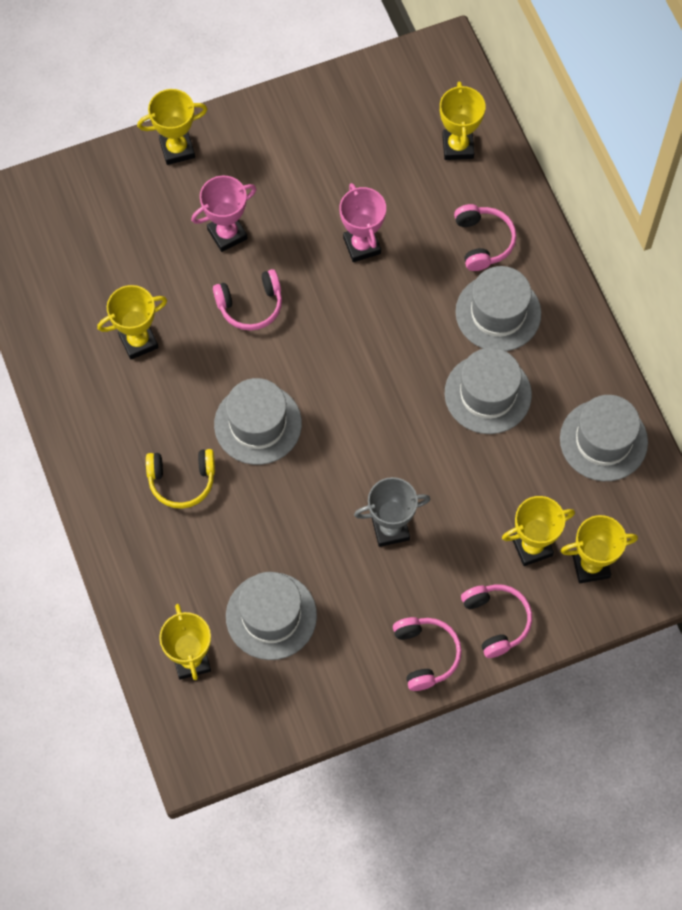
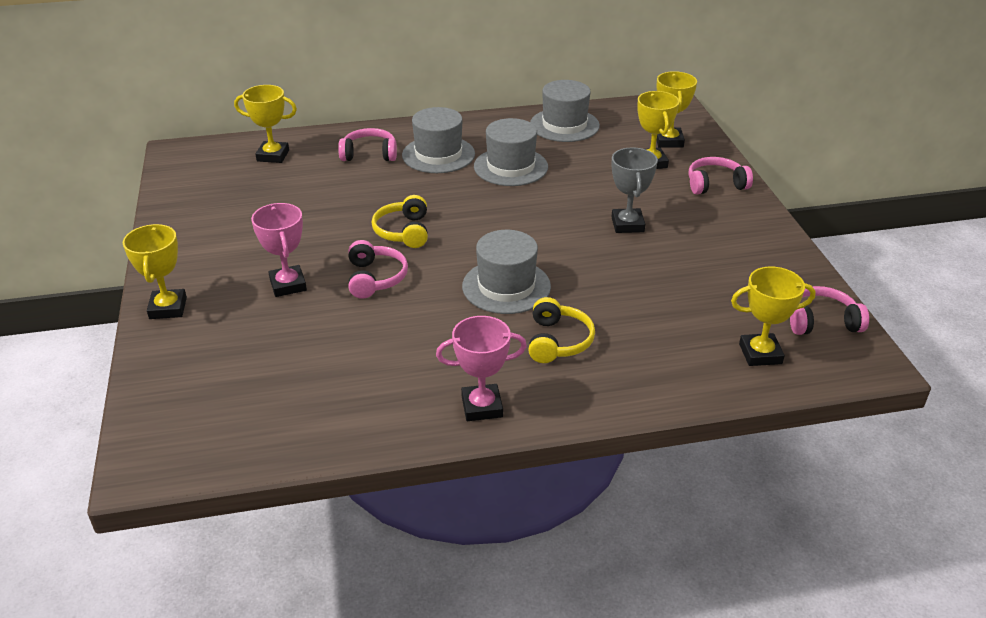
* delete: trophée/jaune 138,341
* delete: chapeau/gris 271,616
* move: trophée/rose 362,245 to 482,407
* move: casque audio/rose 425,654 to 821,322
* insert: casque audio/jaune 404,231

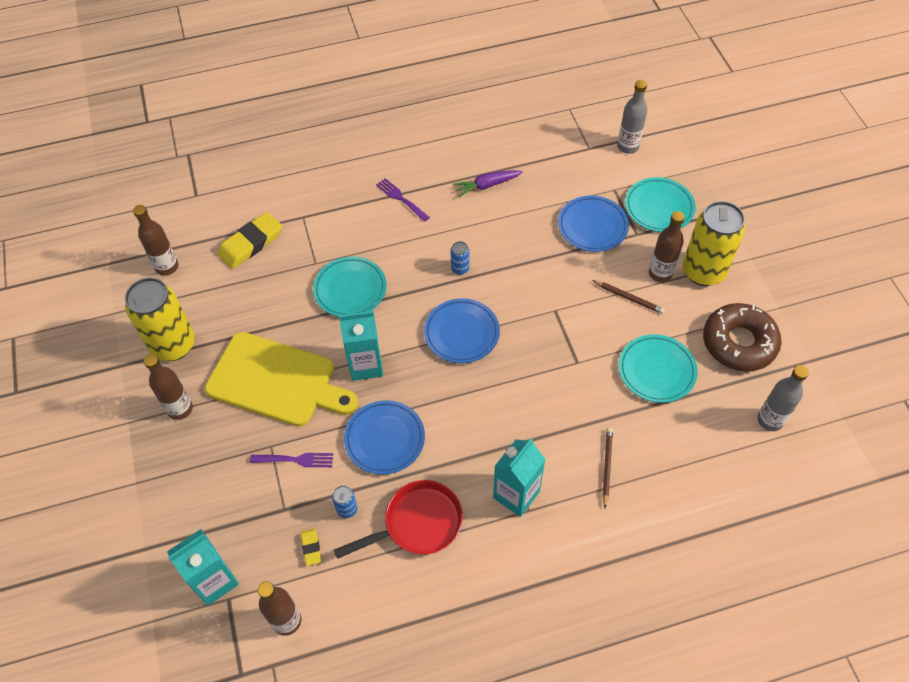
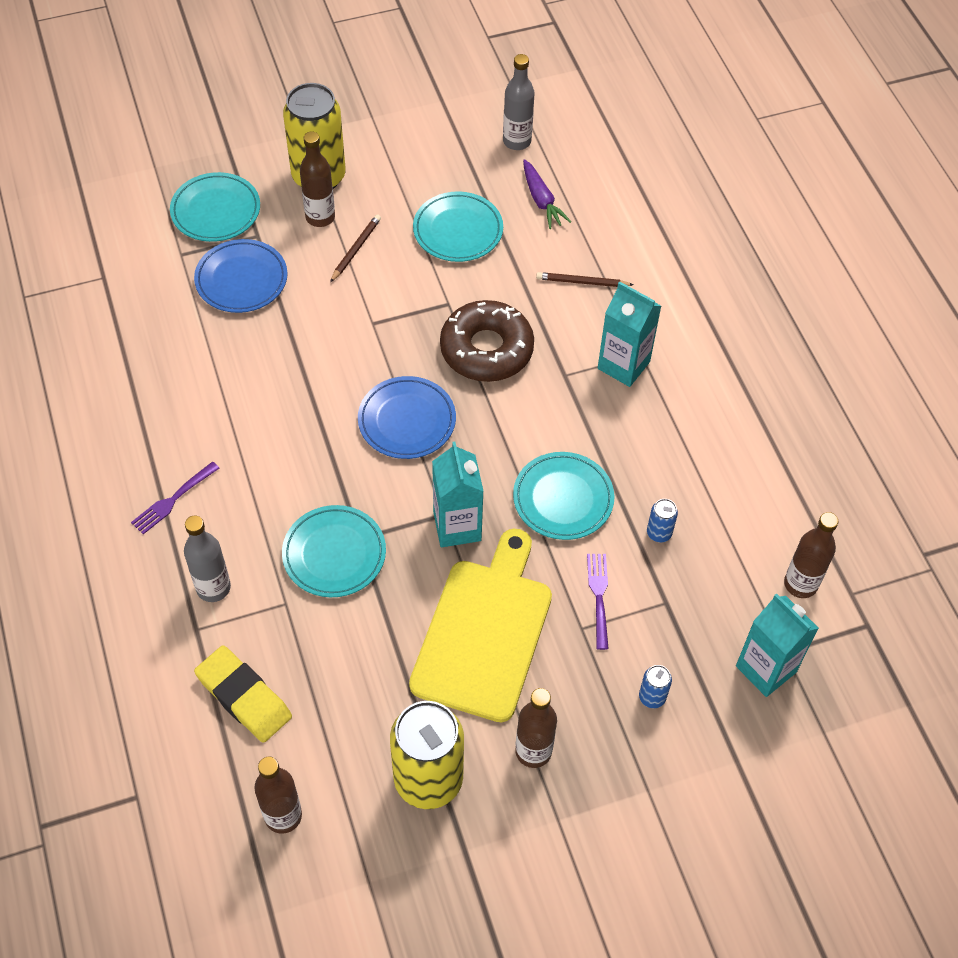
* delete: gomme/jaune 311,548
* delete: poêle/rouge 417,524
* recolor: assiette/bleu 385,439 to assiette/turquoise 563,499
* move: canette/bleu 460,269 to 652,697
* move: carotte/violet 487,185 to 541,200
* move: bouteille/gris 627,147 to 213,588
* move: beignet/marron 739,343 to 486,349

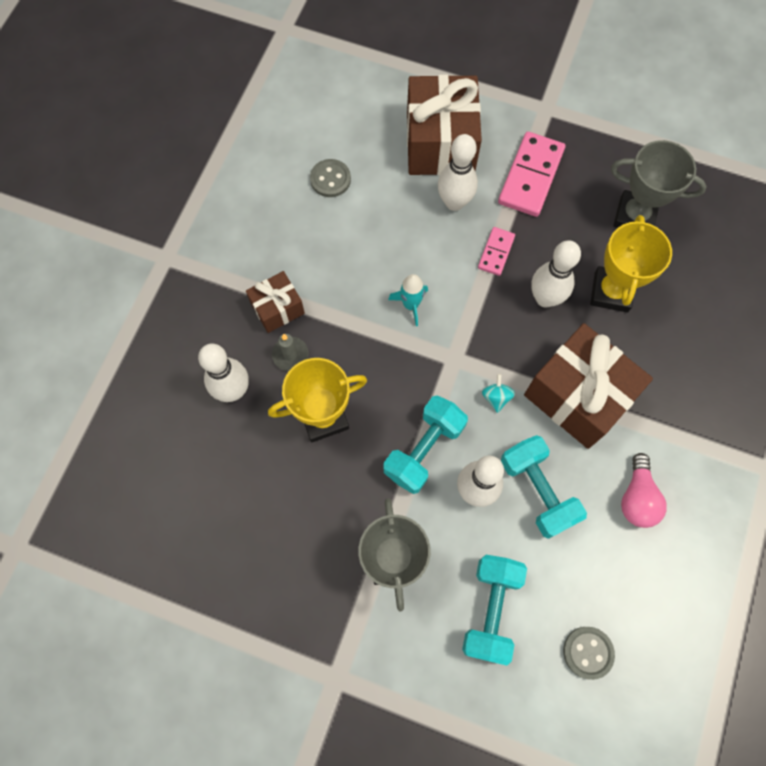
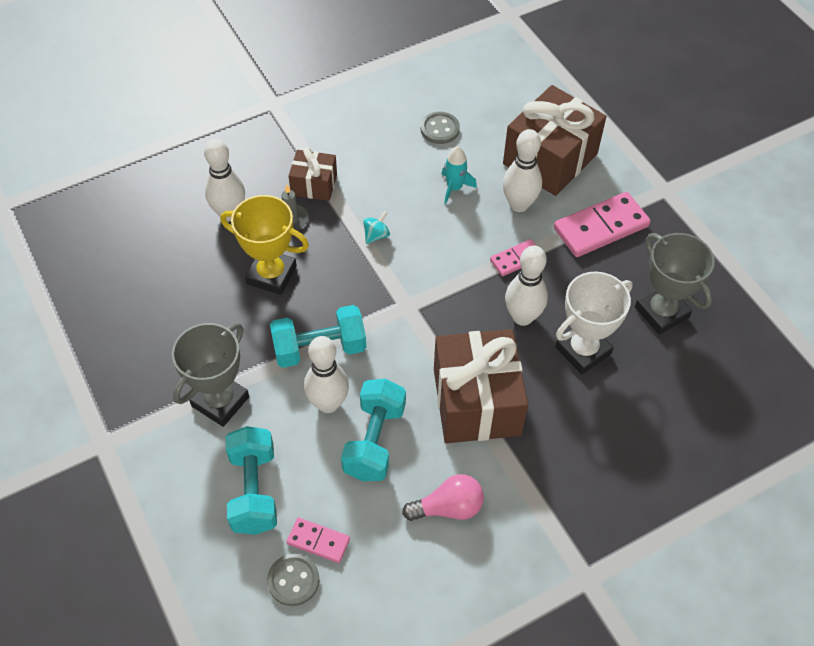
* move: fusée/turquoise 411,305 to 454,188
* rotate: haltère/turquoise 491,609 = 254,490 60 degrees counterclockwise
* move: toupie/turquoise 496,397 to 376,235
* recolor: trophée/jaune 611,292 to trophée/blanc 583,350
* rotate: ampoule/rose 637,497 = 448,508 150 degrees counterclockwise
* insert: domino/rose 318,541

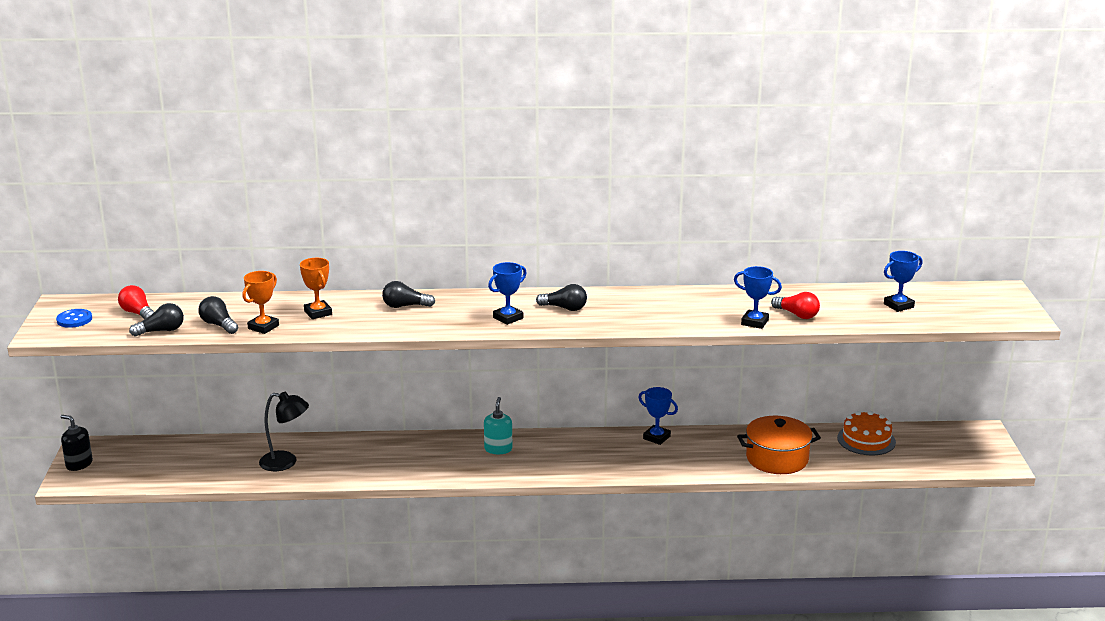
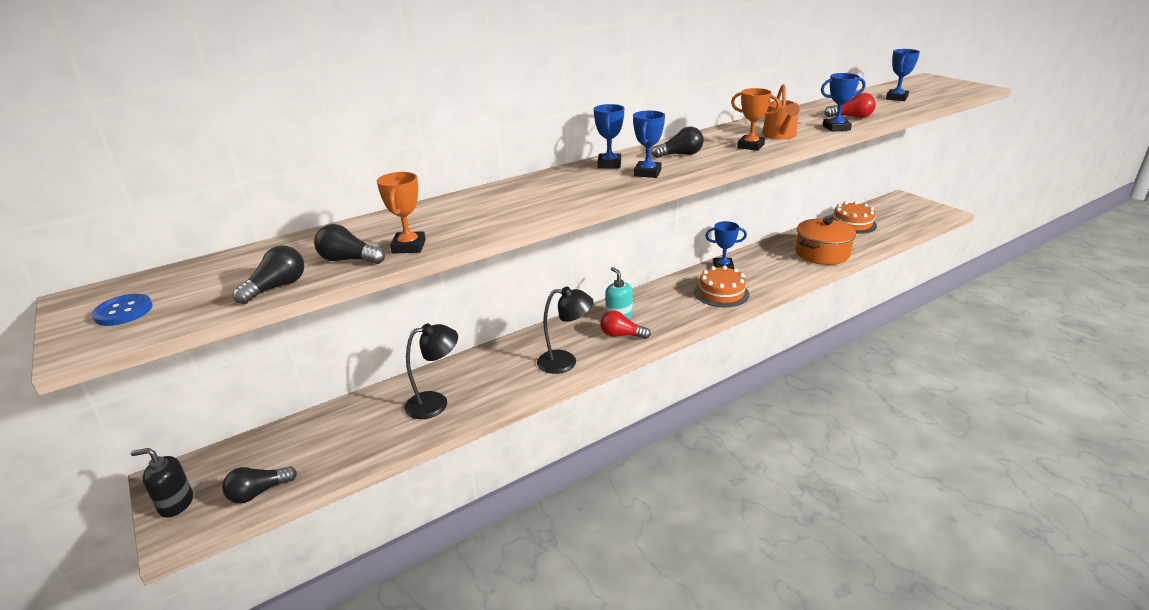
* move: ampoule/rouge 138,313 to 621,335
* move: trophée/orange 318,313 to 750,146
* move: ampoule/noir 405,306 to 258,492
* insert: lampe/noir 565,362
* insert: trophée/bleu 609,164
* insert: gâteau/orange 721,293
* insert: arrosoir/orange 780,136

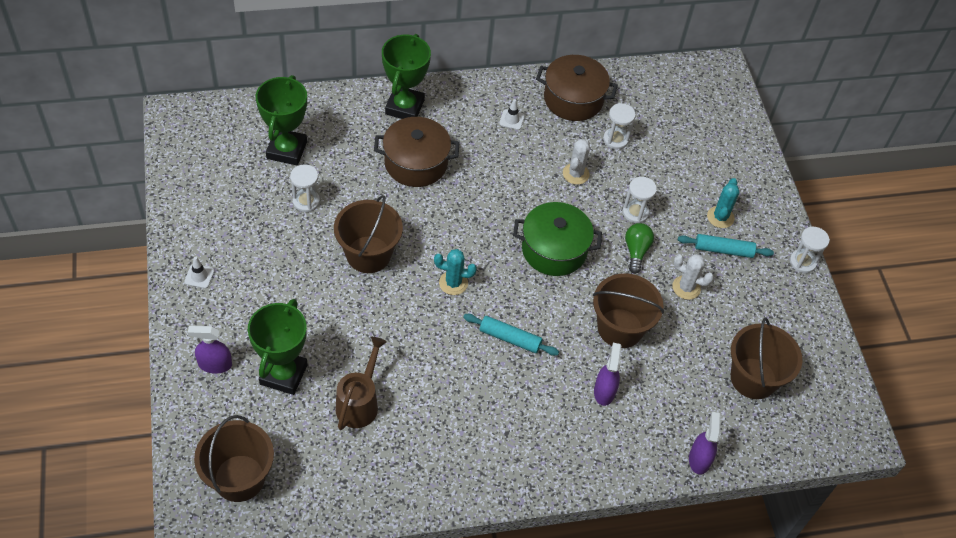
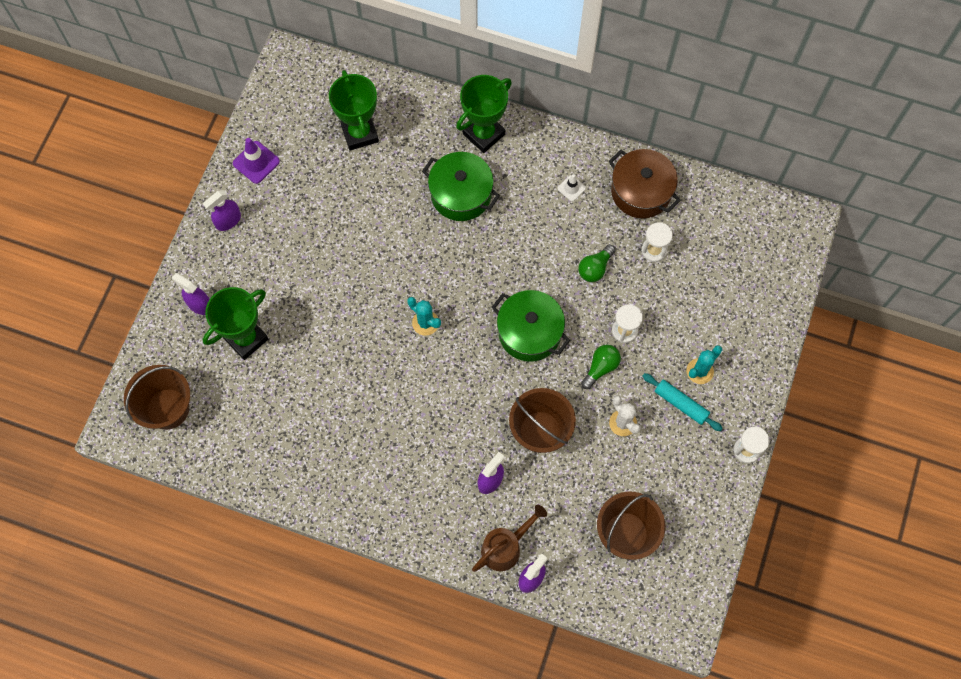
* replace: cône de chantier/blanc 199,276 to vaporisateur/violet 228,221
* rotate: trophée/vert 287,150 = 360,133 60 degrees counterclockwise
* delete: sablier/blanc 306,201
* delete: seau/marron 368,254
* move: arrosoir/marron 359,402 to 505,547
* recolor: marmite/marron 416,163 to marmite/vert 461,194
* delete: rouleau à pâtisserie/turquoise 510,338
* replace: cactus/blanc 575,174 to ampoule/vert 595,268
* insert: cône de chantier/violet 256,162

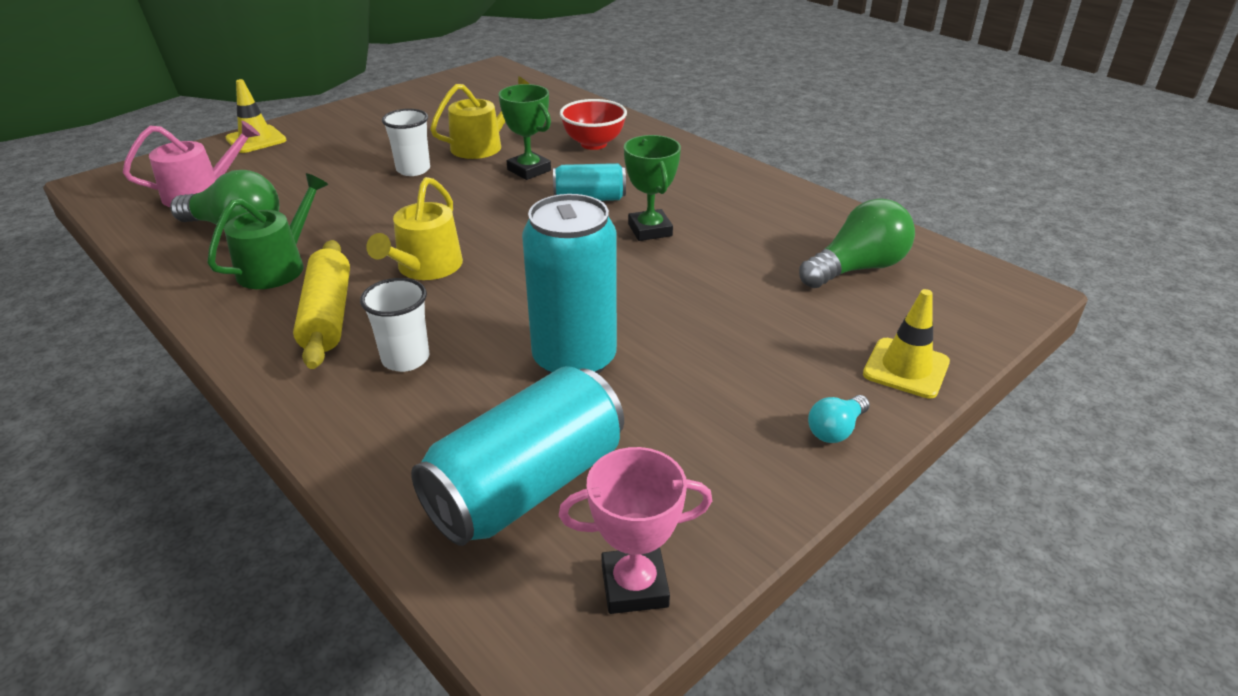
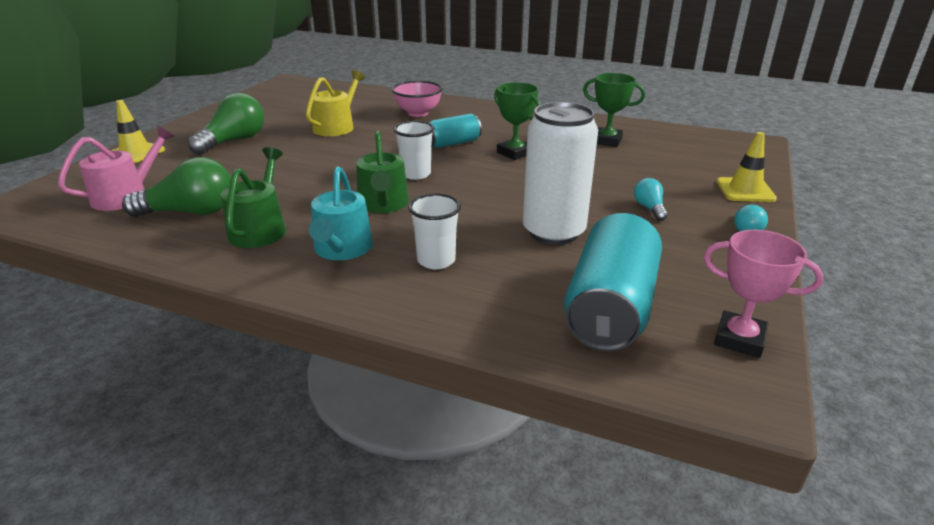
* replace: rouleau à pâtisserie/jaune 328,315 to arrosoir/turquoise 342,249
* recolor: arrosoir/jaune 426,267 to arrosoir/vert 383,204
* move: gobelet/blanc 413,169 to 416,174
* move: trophée/vert 529,170 to 607,141
* recolor: canette/turquoise 574,359 to canette/blanc 553,232
* rotate: trophée/rose 634,586 = 739,339 60 degrees clockwise
* recolor: bol/rouge 593,144 to bol/rose 418,113
* move: ampoule/vert 856,268 to 234,141
* insert: ampoule/turquoise 649,208

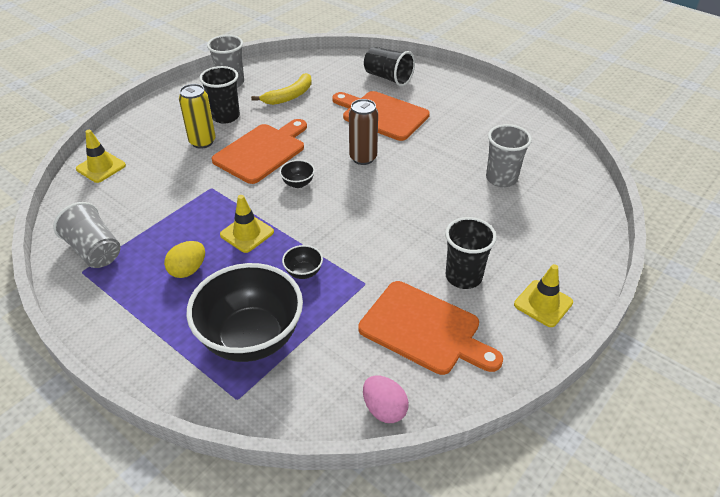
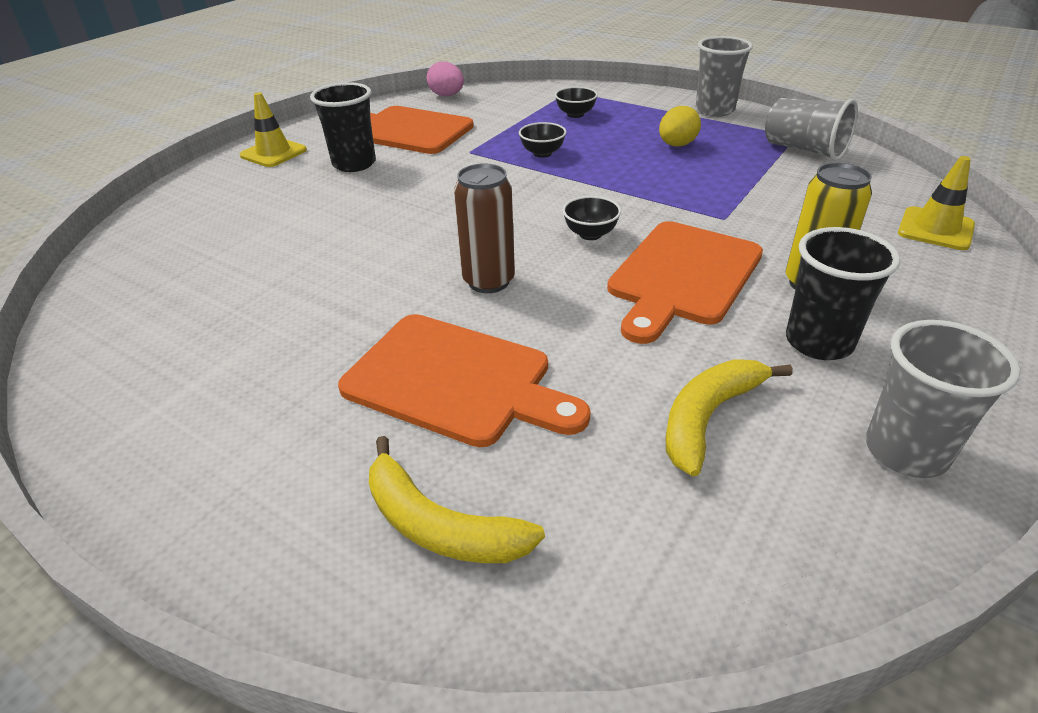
* resize: bol/noir 251,338 = 575,114 x0.40
* delete: cône de chantier/jaune 247,233
* replace: gobelet/noir 388,78 to banane/jaune 439,525
* move: gobelet/gris 501,179 to 714,110

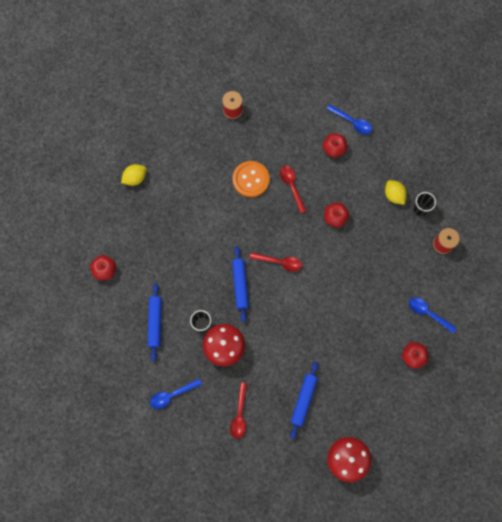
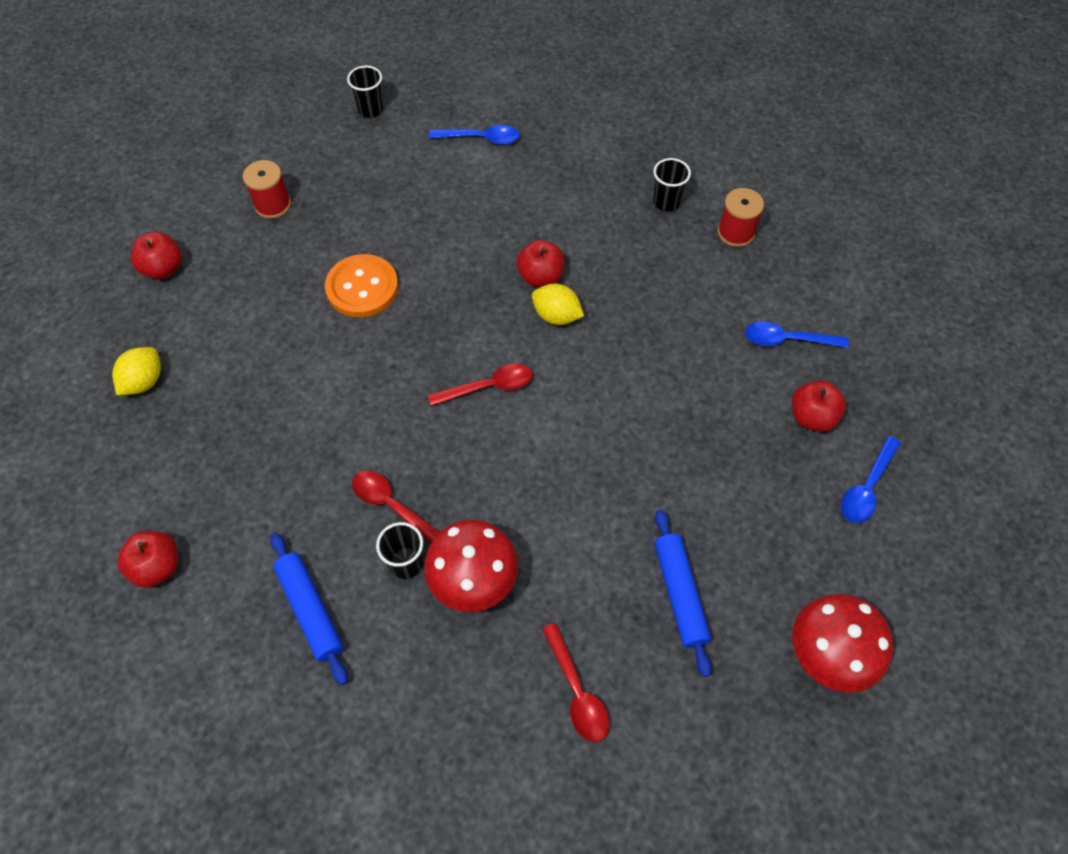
* move: cuillère/bleu 172,395 to 867,487
* delete: rouleau à pâtisserie/bleu 240,285
* move: cuillère/rouge 292,187 to 392,506
* move: pomme/rouge 333,149 to 163,268
* move: citron/jaune 393,195 to 556,316
* insert: gobelet/noir 371,110

